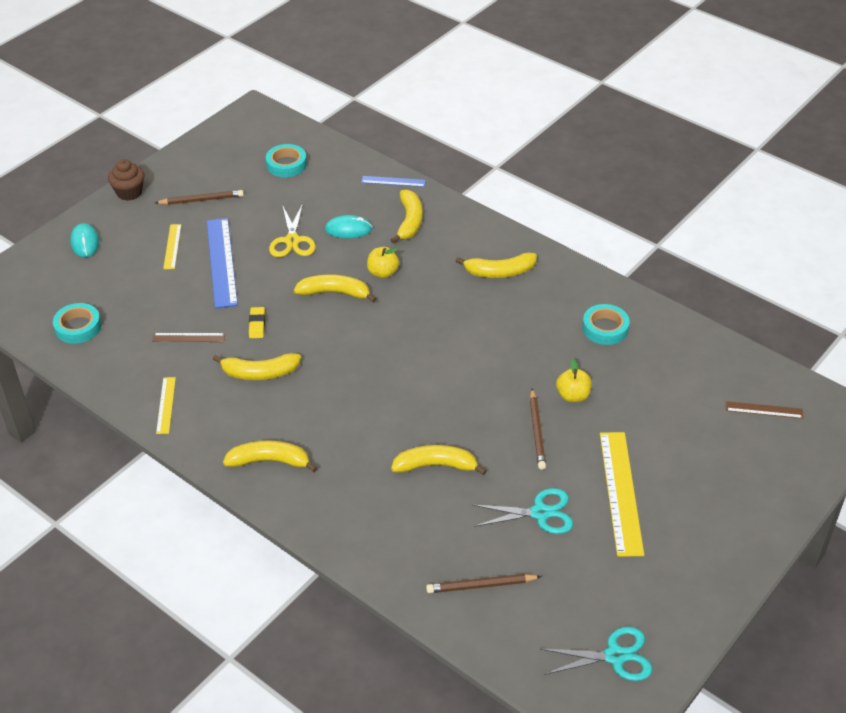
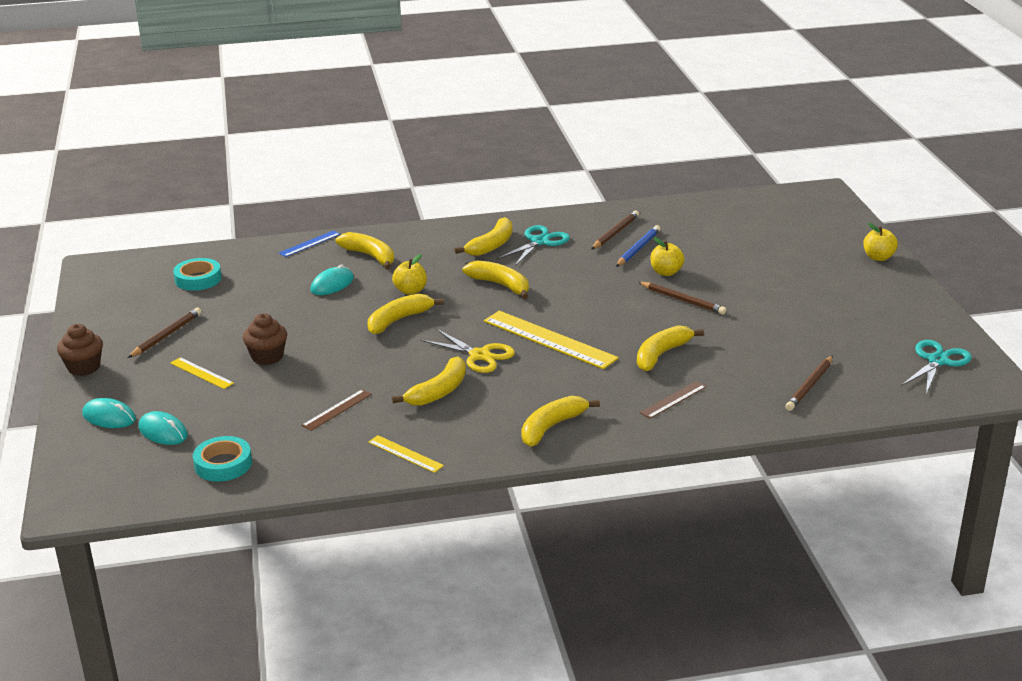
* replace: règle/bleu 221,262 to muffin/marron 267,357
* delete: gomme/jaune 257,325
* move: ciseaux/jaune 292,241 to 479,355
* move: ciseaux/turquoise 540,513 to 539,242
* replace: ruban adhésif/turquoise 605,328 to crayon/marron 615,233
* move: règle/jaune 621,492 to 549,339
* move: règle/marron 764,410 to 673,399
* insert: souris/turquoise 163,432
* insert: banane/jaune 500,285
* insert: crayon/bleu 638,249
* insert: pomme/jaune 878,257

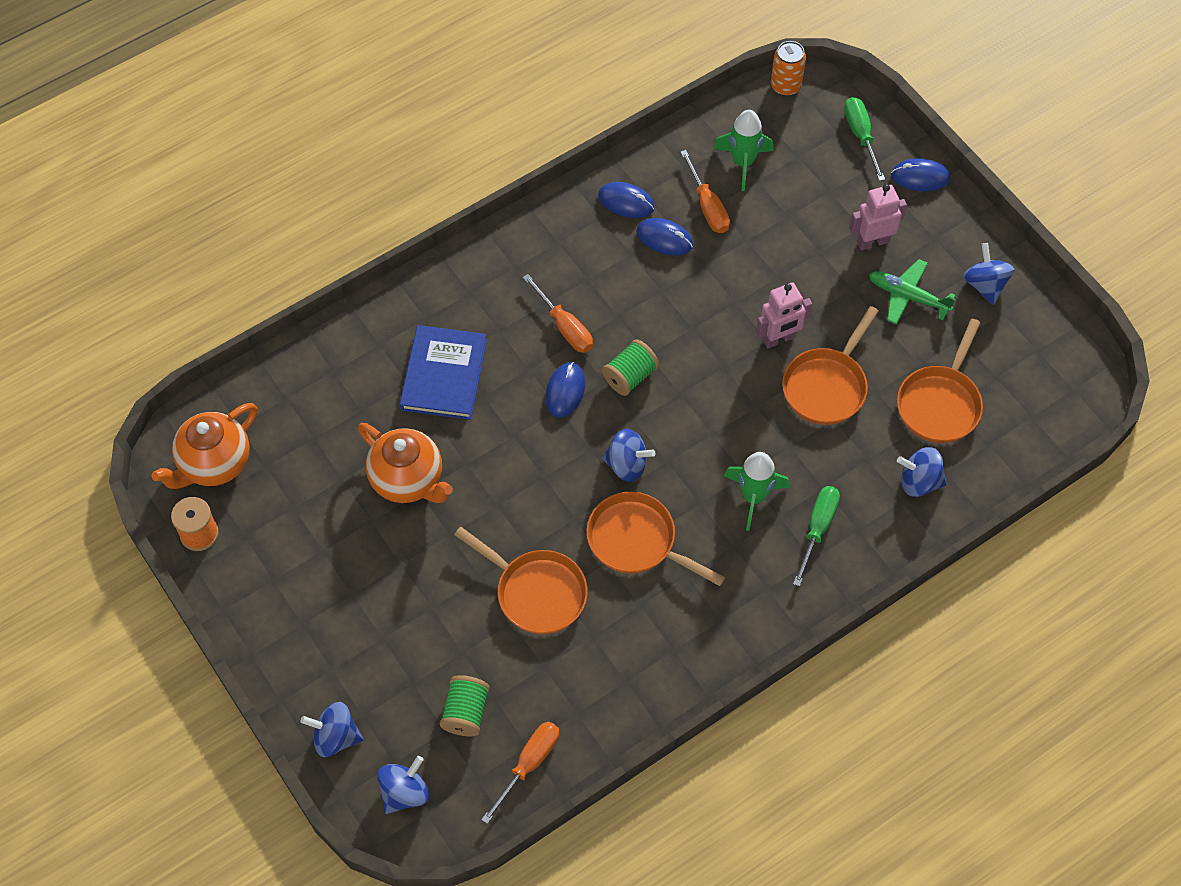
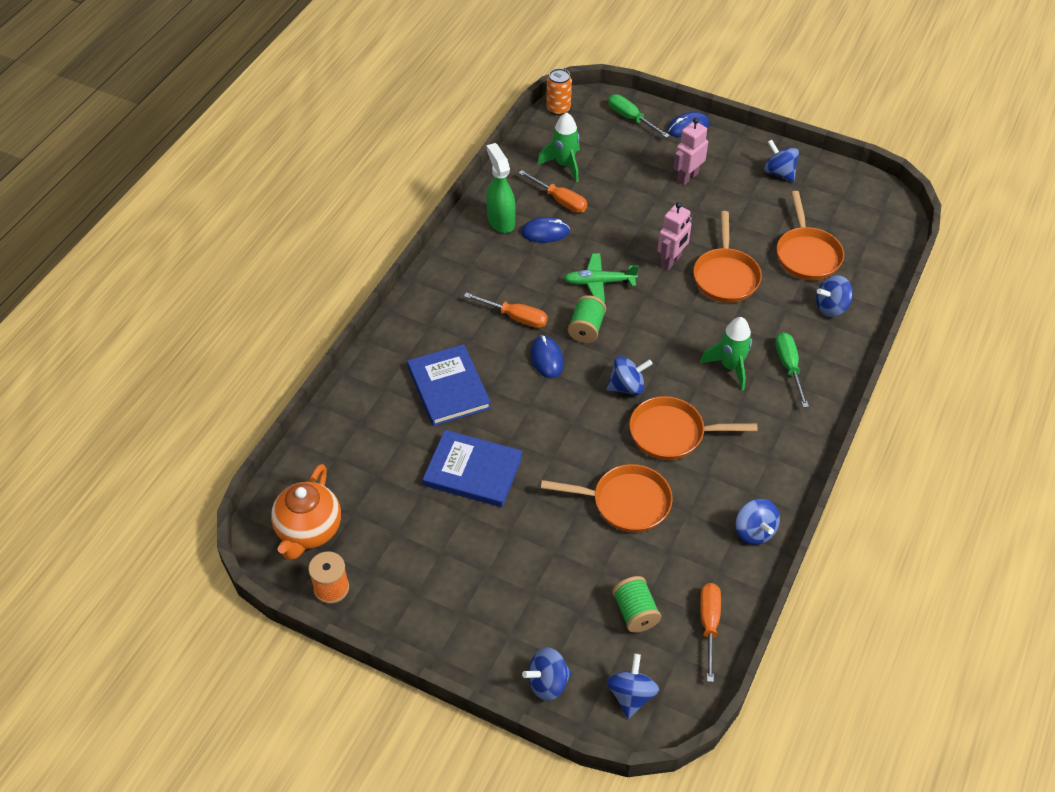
* replace: théière/orange 408,480 to livre/bleu 473,471
* replace: souris/bleu 626,202 to vaporisateur/vert 501,221
* move: avion/vert 908,296 to 599,282
* insert: toupie/bleu 754,531

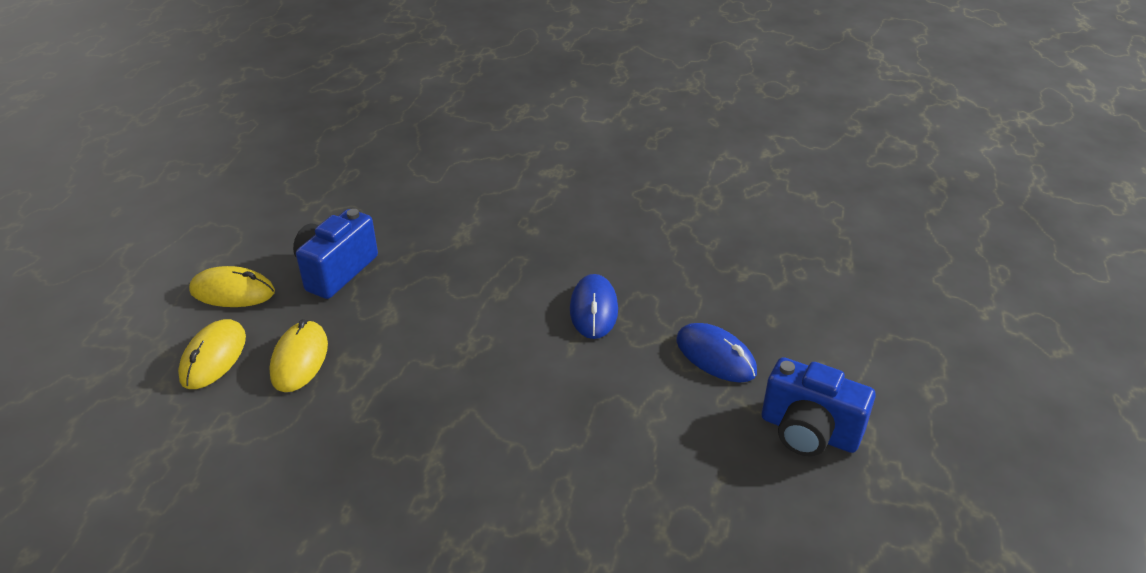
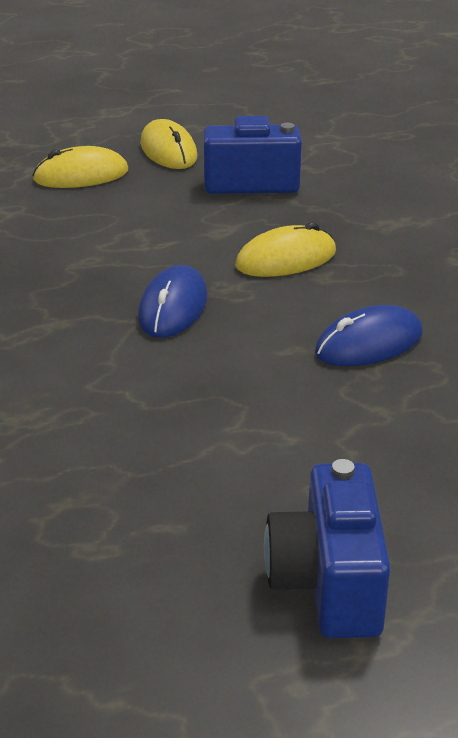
* move: souris/jaune 299,359 to 286,259
* move: souris/bleu 715,356 to 173,307

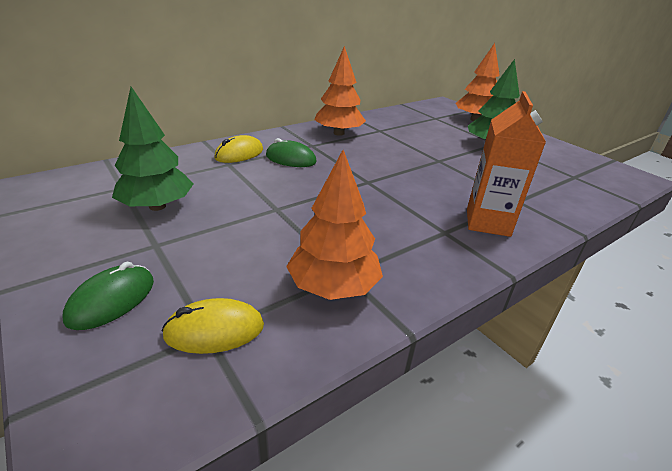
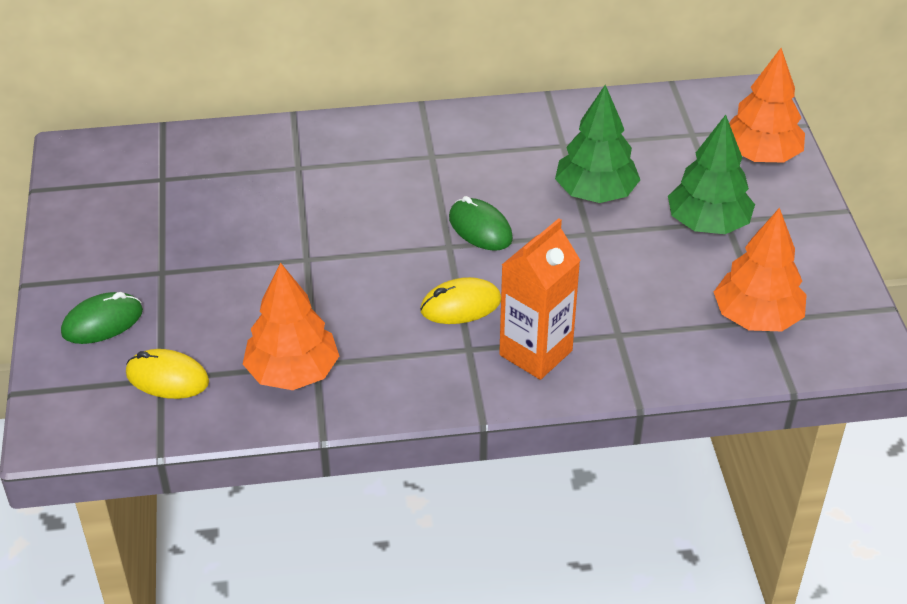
* move: arbre/vert 157,206 to 595,193
* move: souris/jaune 239,154 to 460,305
* move: souris/vert 290,159 to 480,228
* move: arbre/orange 338,133 to 756,318

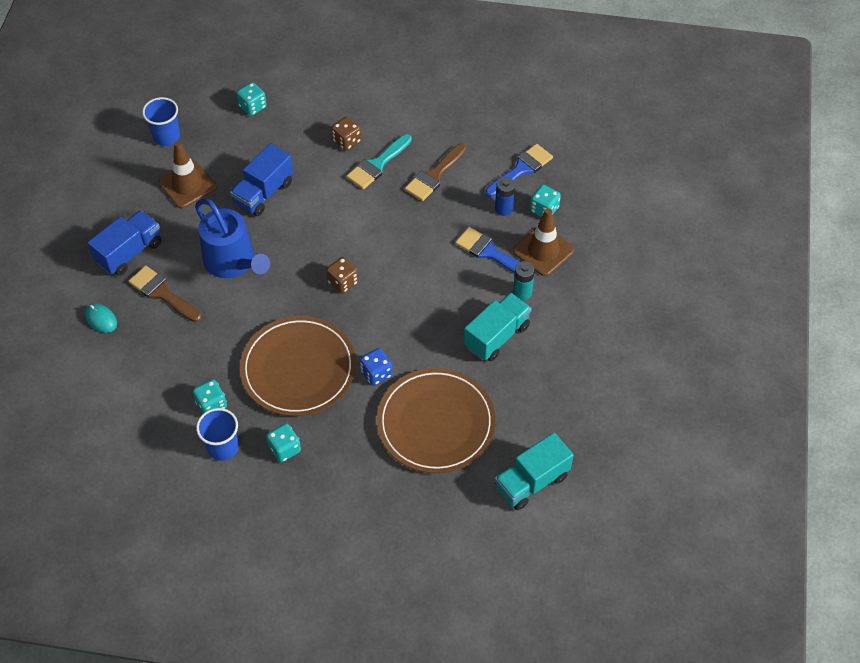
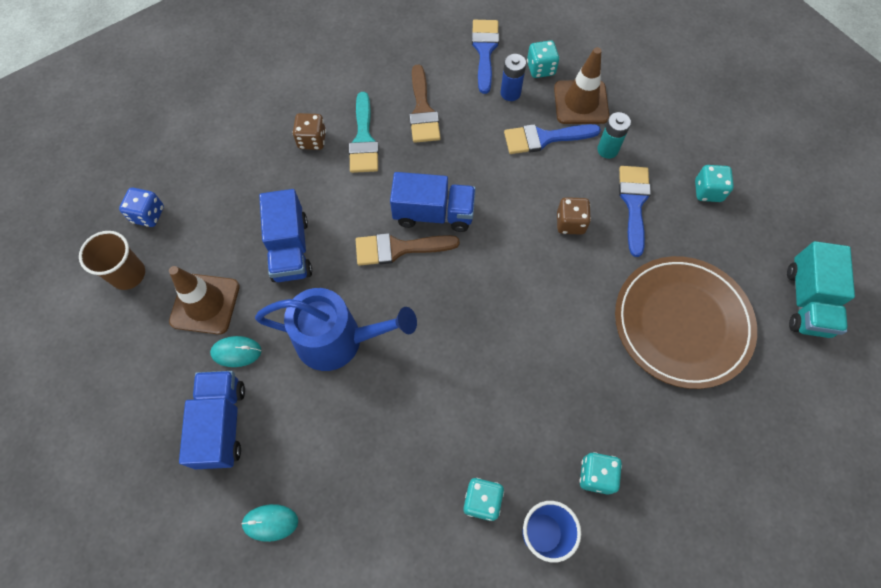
* move: pinceau/marron 162,293 to 398,248
* recolor: gobelet/bleu 166,136 to gobelet/marron 128,274
* move: dé/turquoise 253,107 to 708,191
* delete: assiette/marron 298,369
* move: dé/marron 343,282 to 570,223
* move: dé/bleu 376,373 to 148,215
* replace: camion/turquoise 496,336 to pinceau/bleu 634,203
* insert: souris/turquoise 236,352
* insert: camion/bleu 433,213

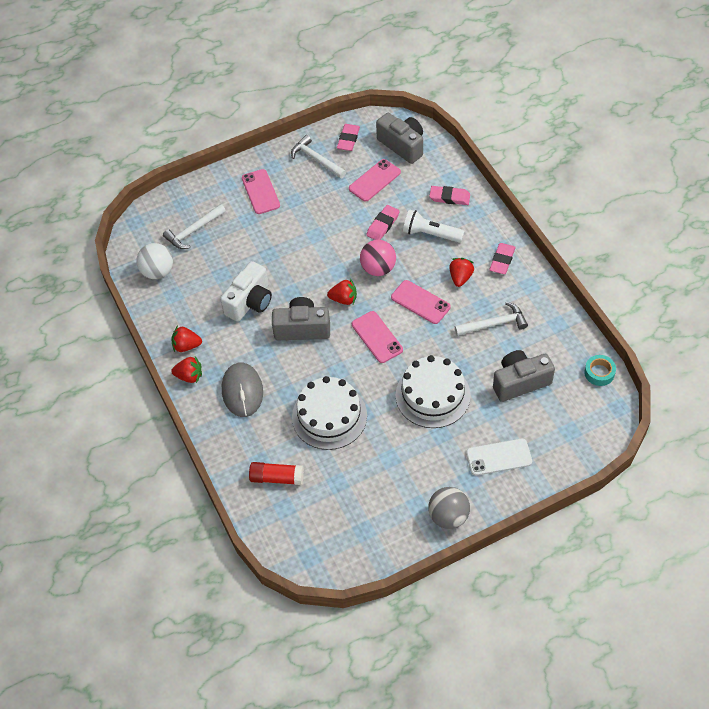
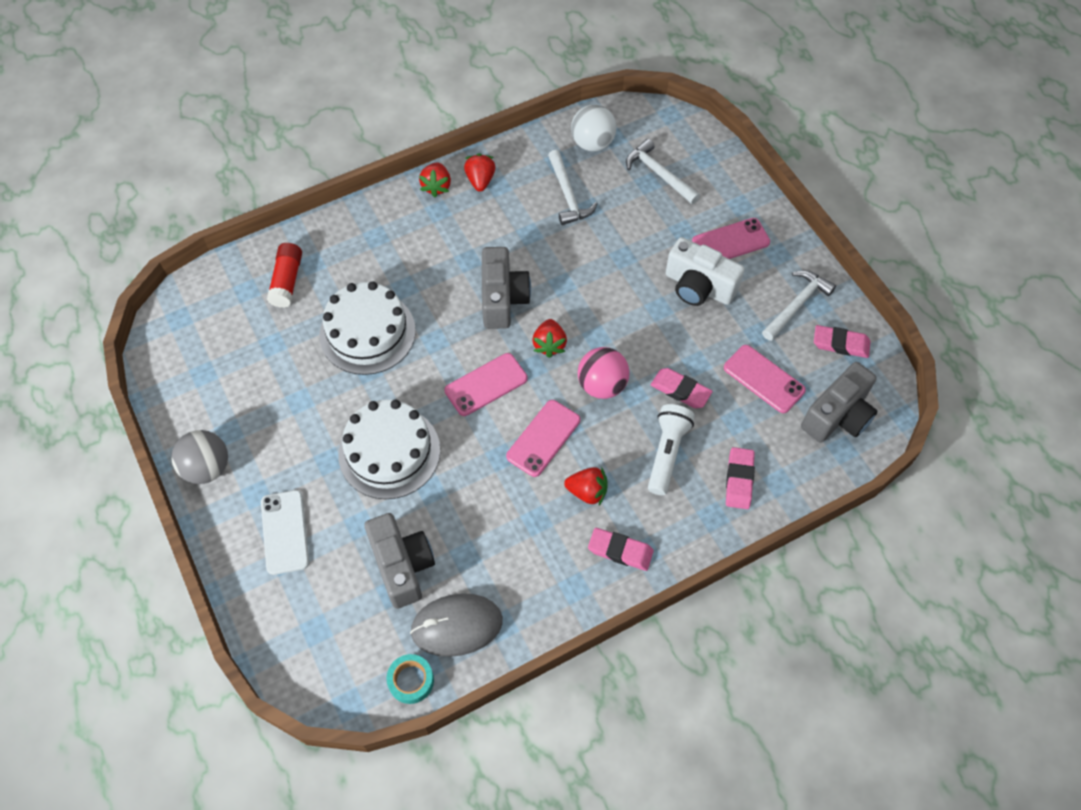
* move: appareil photo/blanc 250,302 to 698,287
* move: souris/gris 242,391 to 456,626
* move: marteau/blanc 494,324 to 568,195

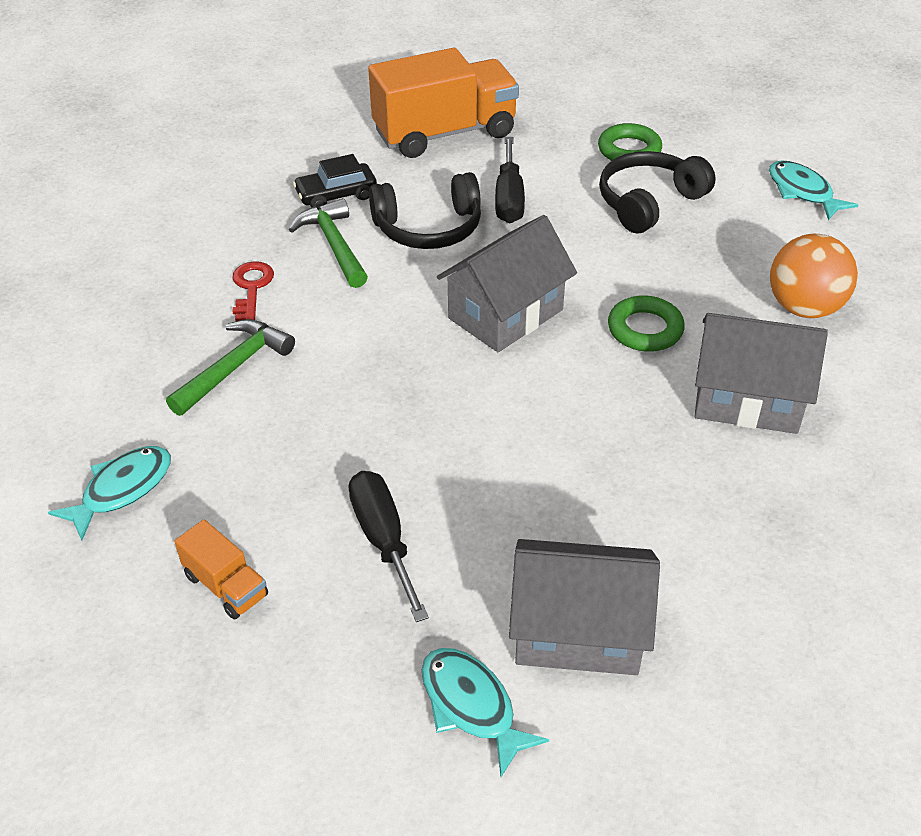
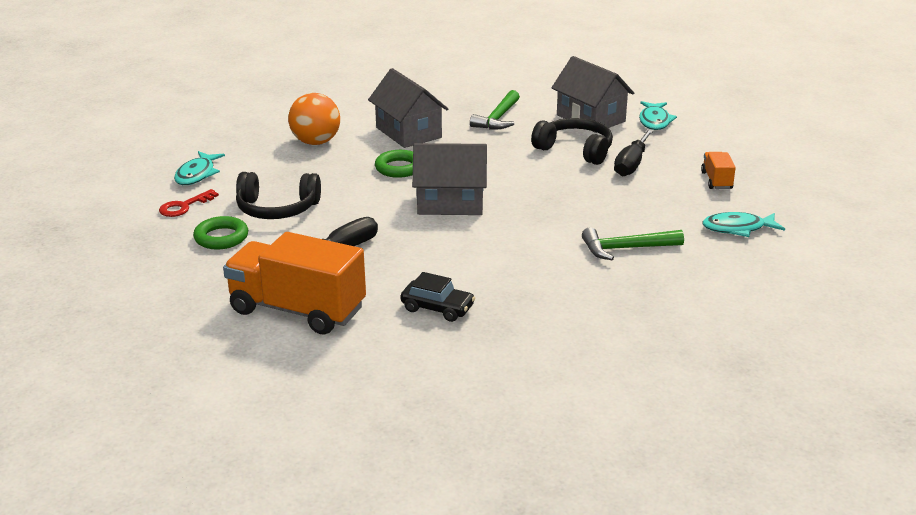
* move: clé/rouge 251,288 to 184,206
* move: marteau/vert 334,245 to 498,118
* move: casque audio/noir 428,228 to 575,150

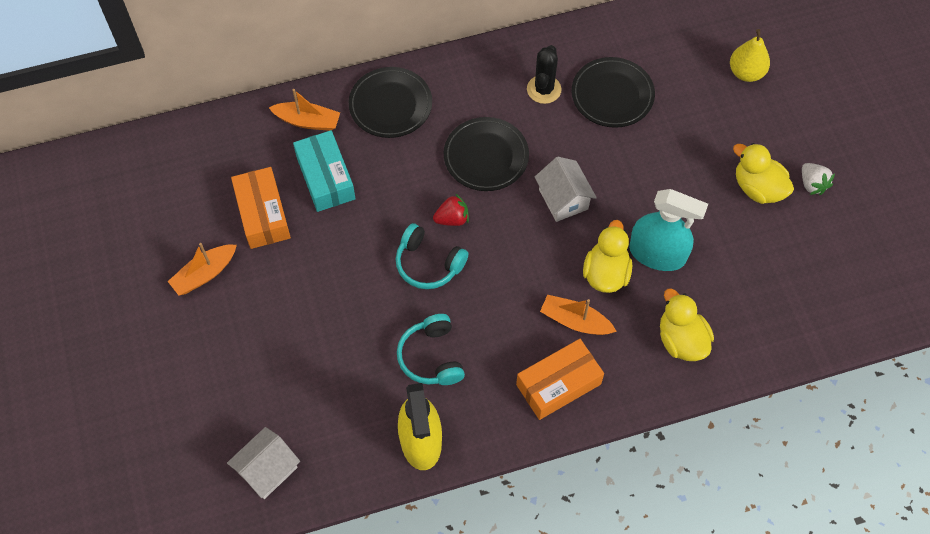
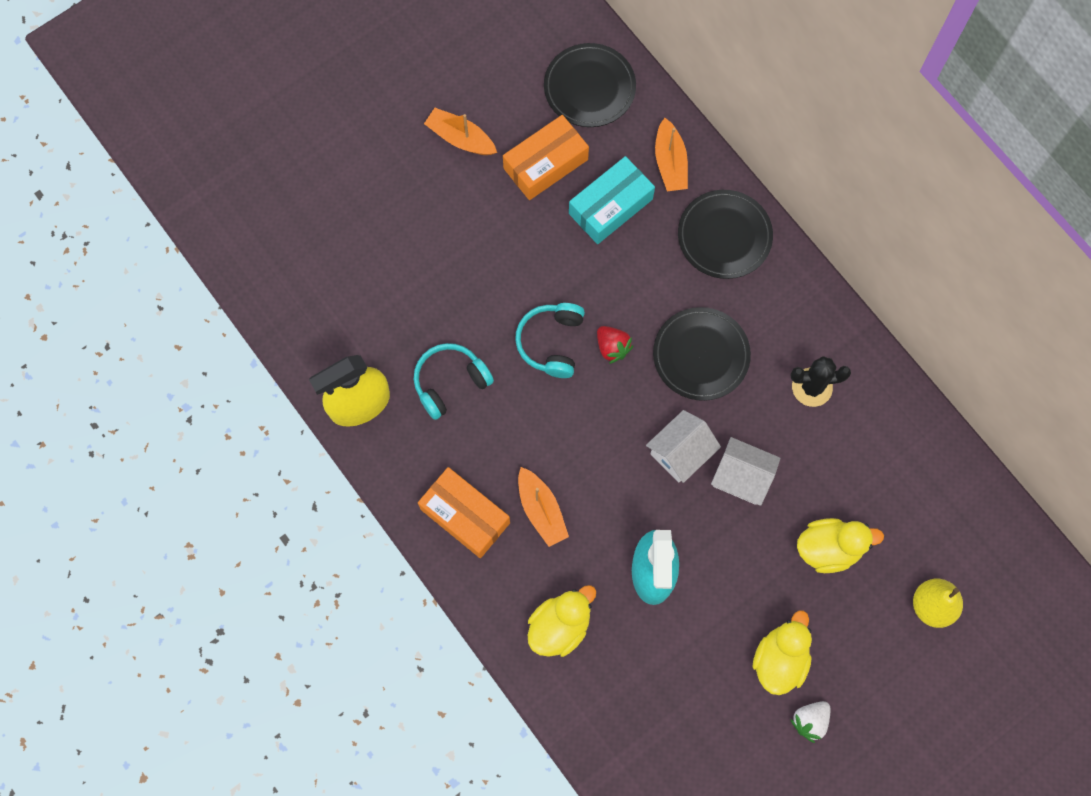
* move: maison/blanc 267,470 to 742,477
* rotate: bateau/orange 575,321 = 541,510 150 degrees clockwise
* move: assiette/noir 612,95 to 589,88
* move: canard/jaune 606,273 to 829,548

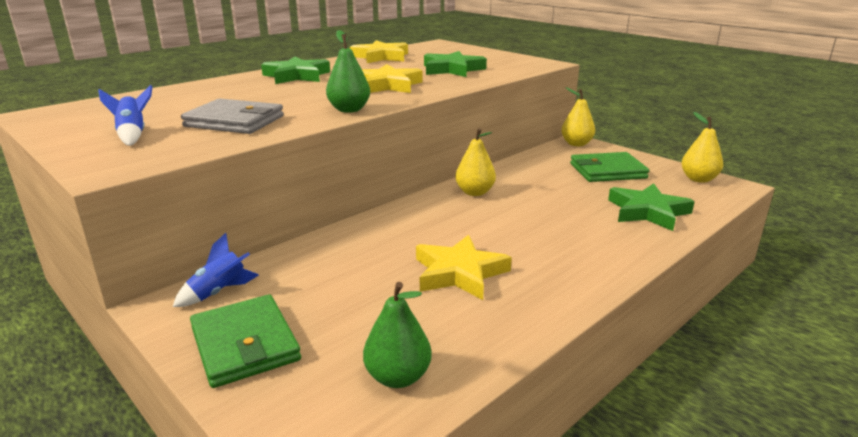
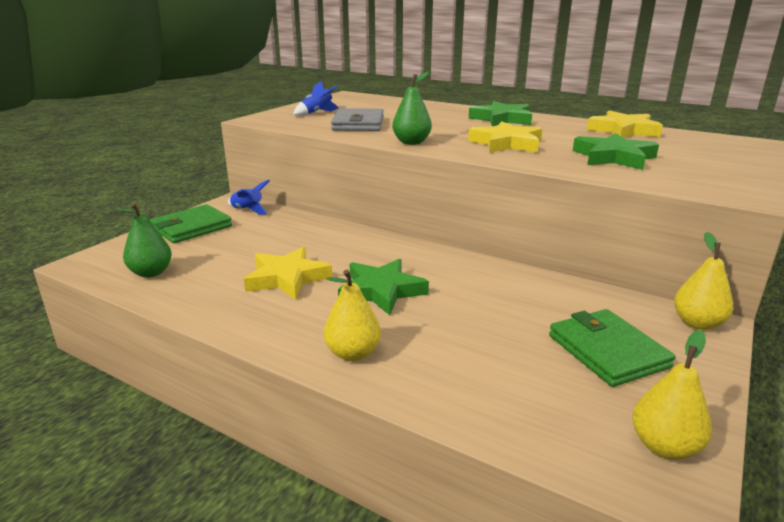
* move: poire/jaune 475,192 to 353,353
* move: étoile/vert 647,211 to 381,291

